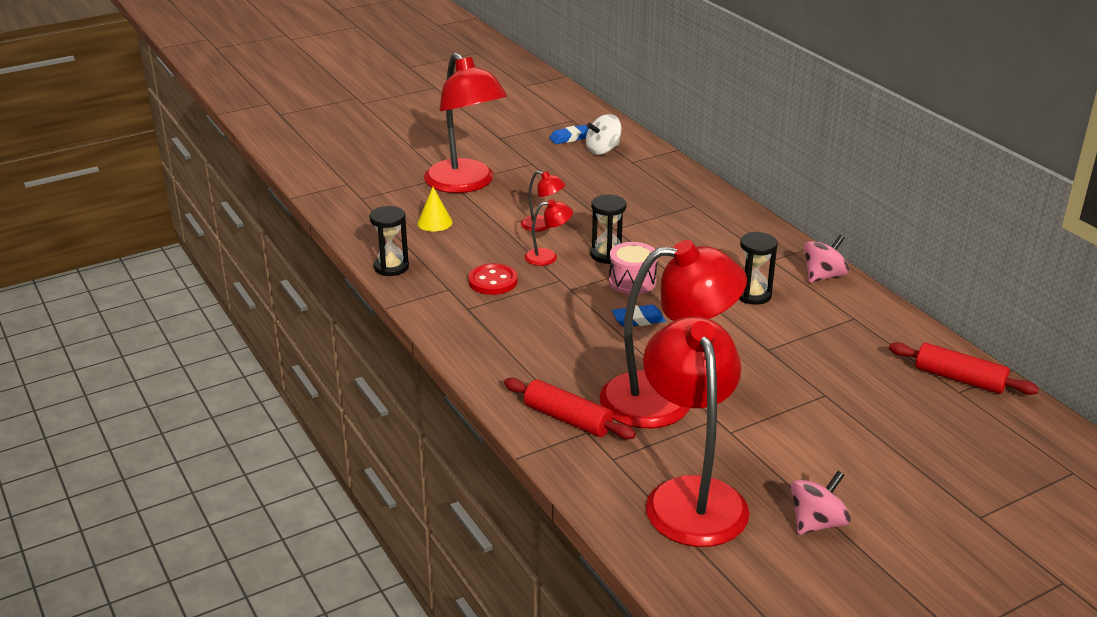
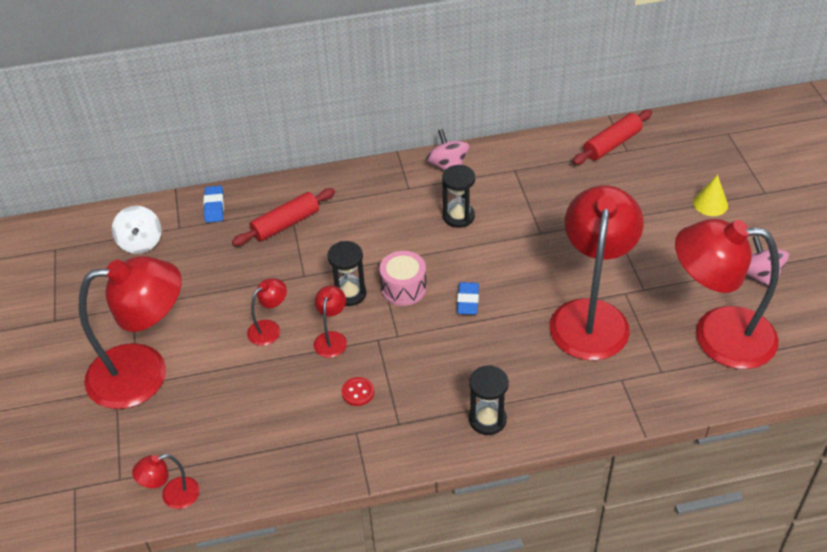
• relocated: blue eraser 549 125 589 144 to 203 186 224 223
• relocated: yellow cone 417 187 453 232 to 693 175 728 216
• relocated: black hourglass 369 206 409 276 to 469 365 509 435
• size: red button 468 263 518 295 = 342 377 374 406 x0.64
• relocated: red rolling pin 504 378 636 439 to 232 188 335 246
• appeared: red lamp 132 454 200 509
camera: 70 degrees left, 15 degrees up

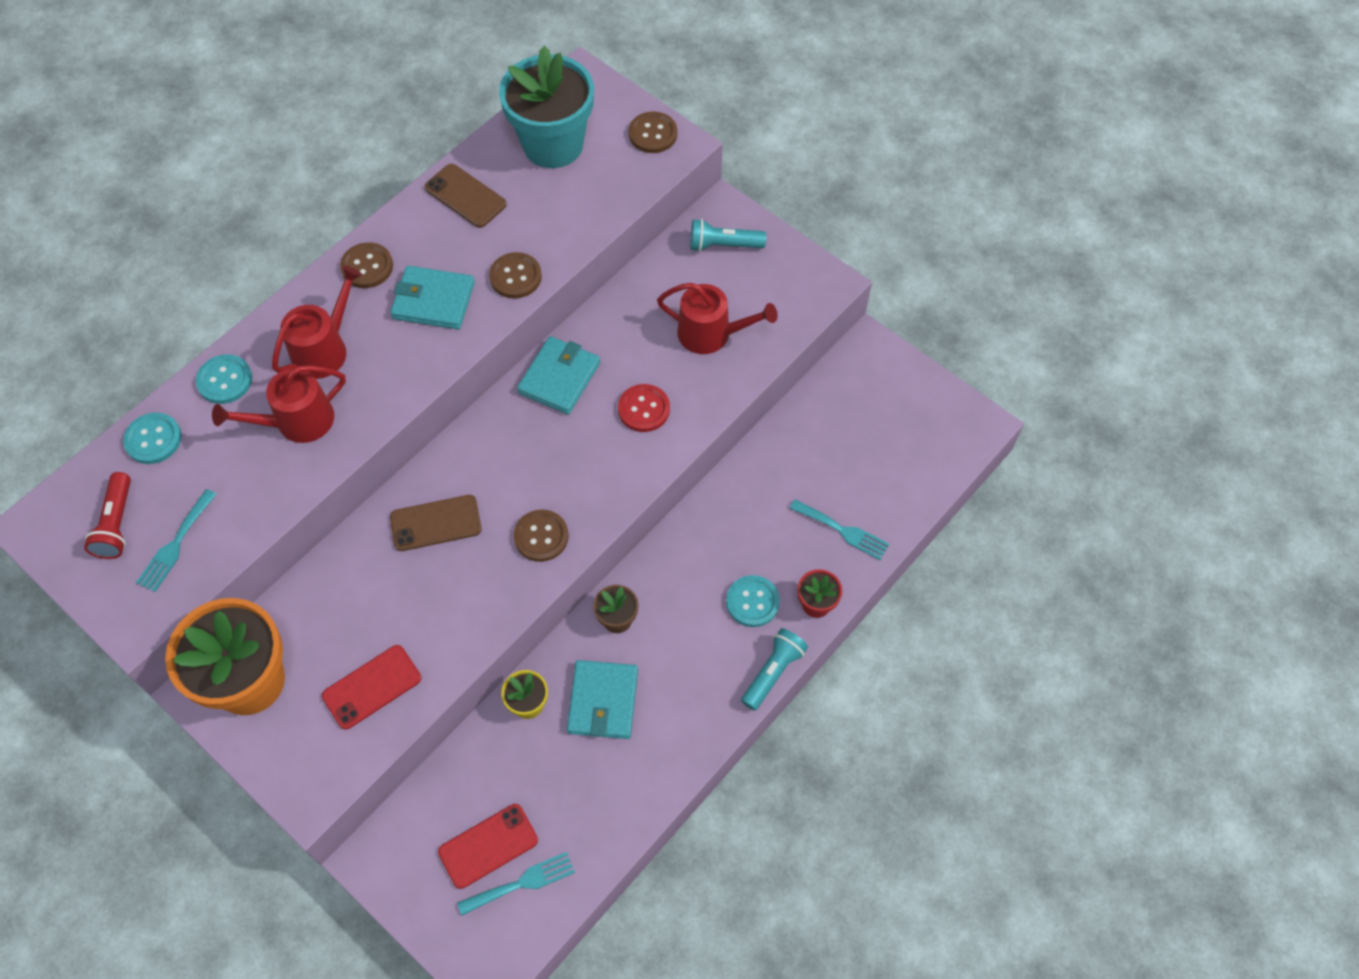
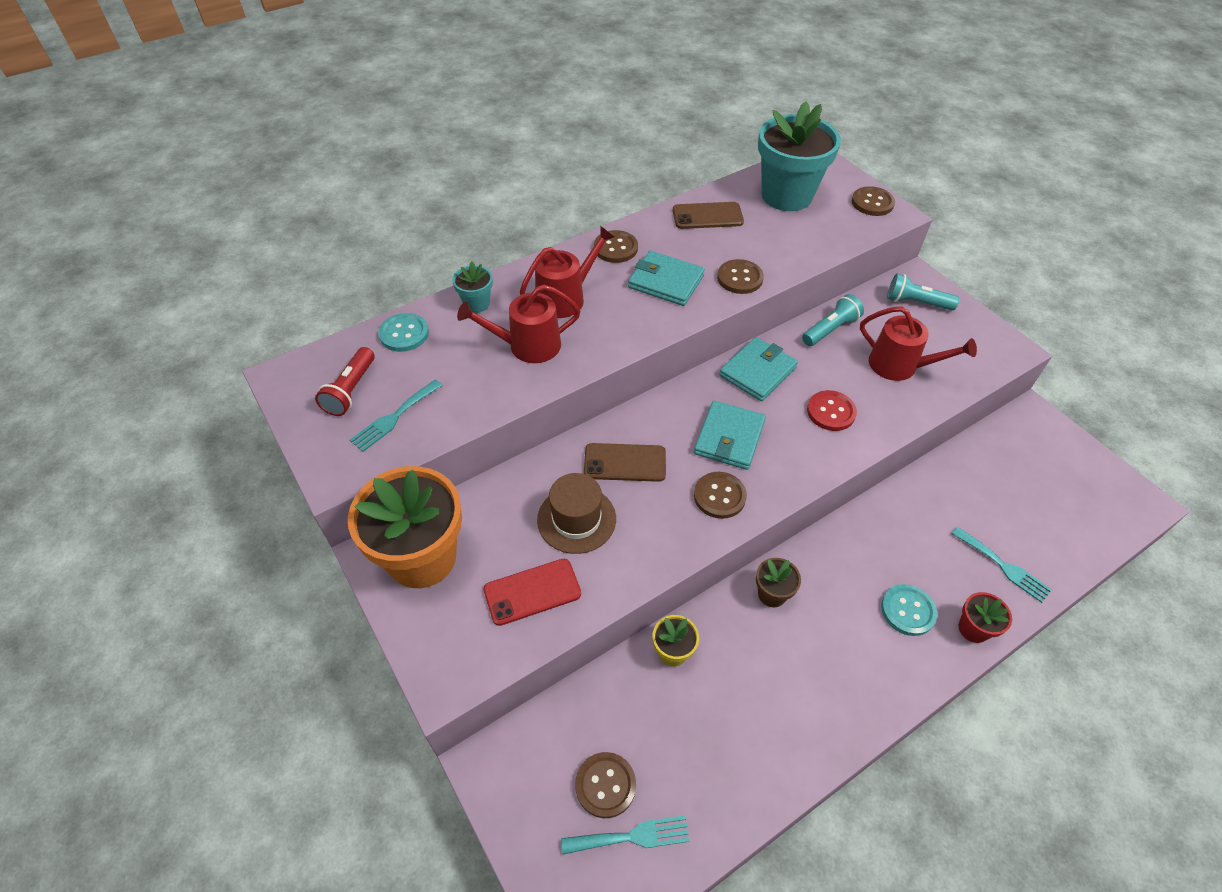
• spun: brown phone 425 164 507 228 = 673 202 744 229 60 degrees counterclockwise
• exchanged: turquoise button 196 354 252 404 to turquoise flower pot 452 262 493 313
• relocated: turquoise flashlight 741 628 808 711 to 802 294 864 346
• relocated: turquoise wallet 567 660 638 739 to 694 401 766 470
• exchanged: red phone 438 804 538 889 to brown button 575 752 636 818
• appeared: brown hat 537 473 616 554
camera: 15 degrees right, 10 degrees down

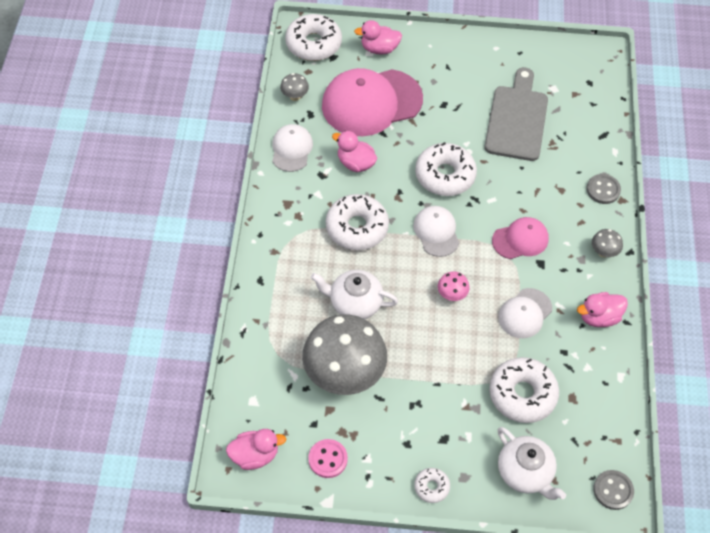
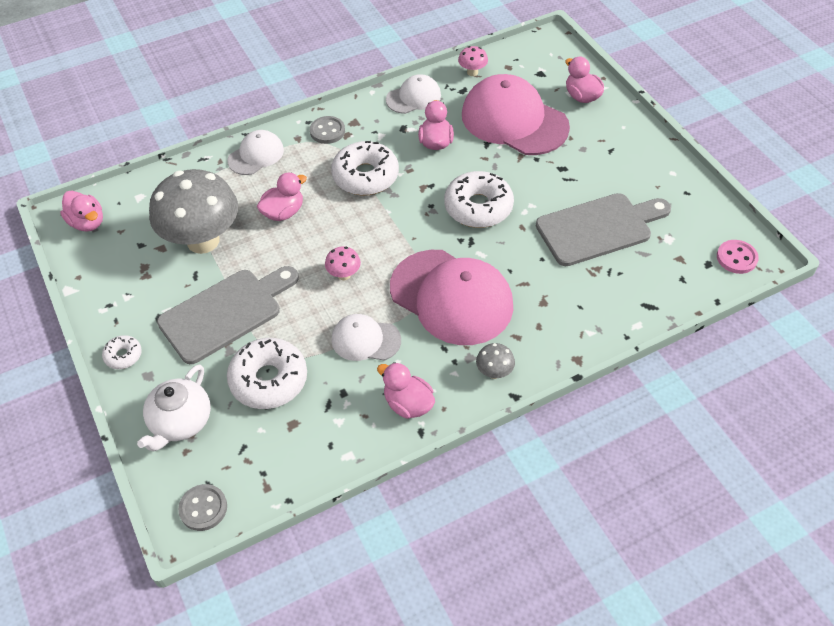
• missing: white donut 285 14 342 61
• colour: grey mushroom 280 73 309 101 to pink mushroom 458 46 488 76
• relocated: grey button 586 174 621 204 to 310 116 345 144
• relocated: white cap 413 206 459 257 to 227 130 284 175
• size: pink cap 492 217 549 259 = 390 250 513 345 x1.92
• exchanged: white teapot 311 270 398 319 to pink duck 257 172 307 221
• relocated: pink button 308 439 348 478 to 717 240 759 274
• appeared: grey cutting board 157 266 299 364
camera: 60 degrees right, 5 degrees down

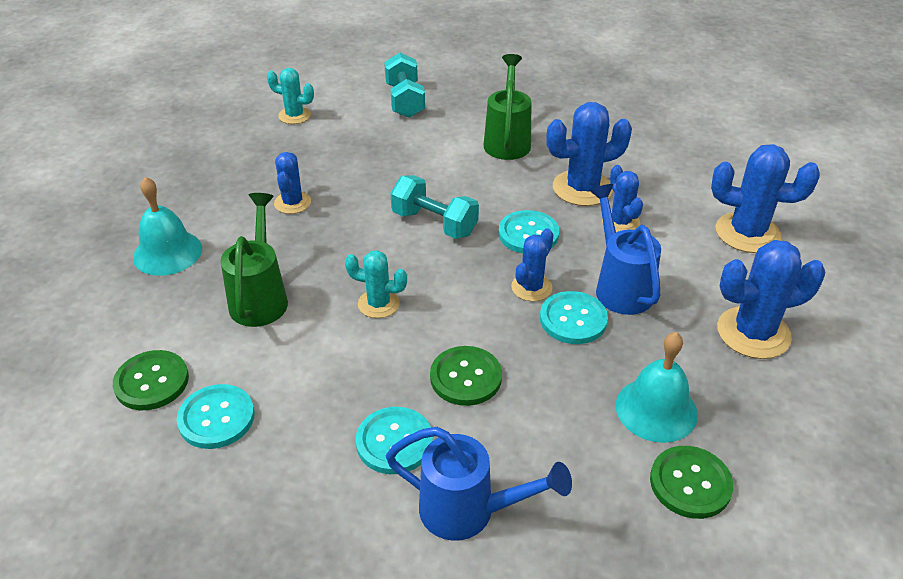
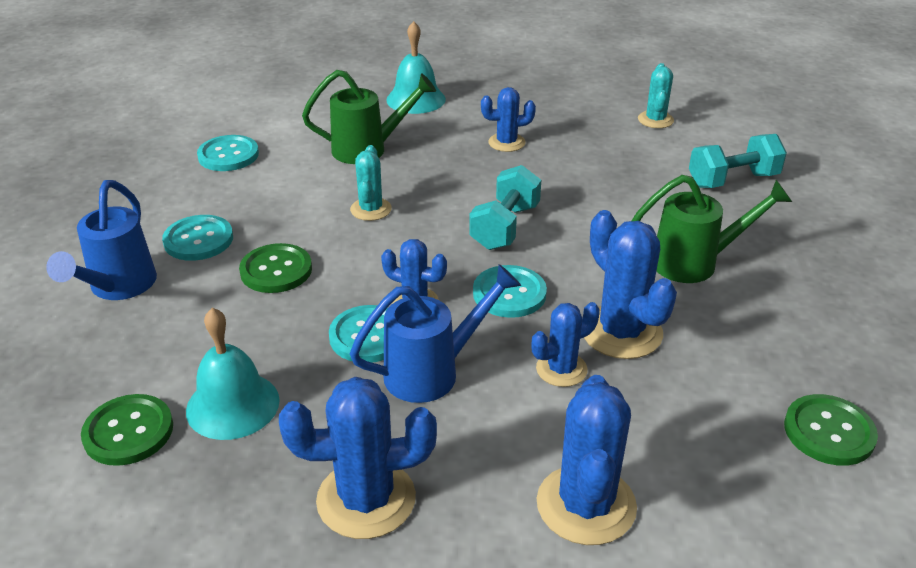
• spun: blue cactus 717 240 825 359 = 279 377 437 539 75 degrees counterclockwise
• relocated: green button 113 350 189 410 to 784 394 878 466
camera: 80 degrees right, 5 degrees down

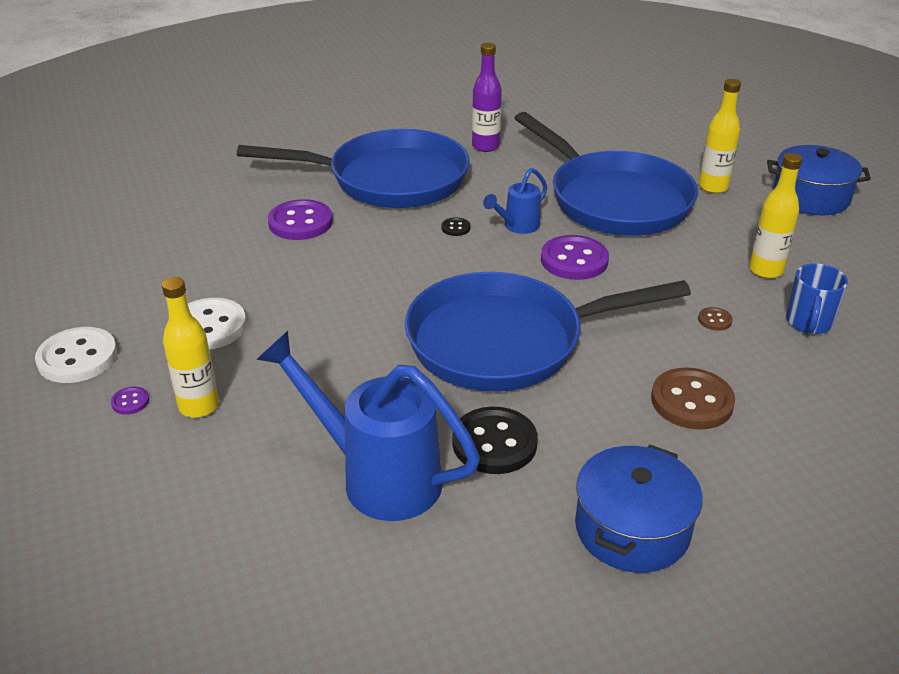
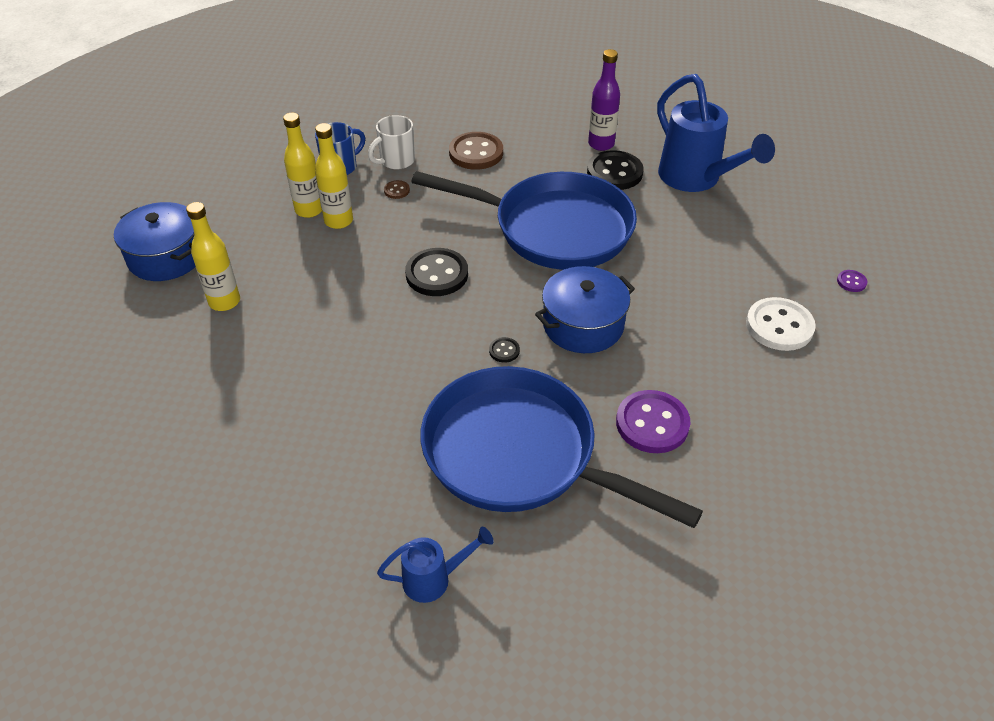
• relocated: purple bottle 472 43 502 152 to 588 49 620 151
• missing: blue pan 514 112 698 236
• relocated: blue watering can 483 168 547 234 to 377 527 494 603
• colour: purple button 541 235 609 280 to black button 405 248 468 296
• relocated: yellow bottle 162 277 219 418 to 315 123 353 229
• missing: white button 35 327 117 383
• relocated: blue pot 575 445 703 573 to 535 266 635 353
• appeared: white mug 368 115 415 170
camera: 150 degrees left, 10 degrees up

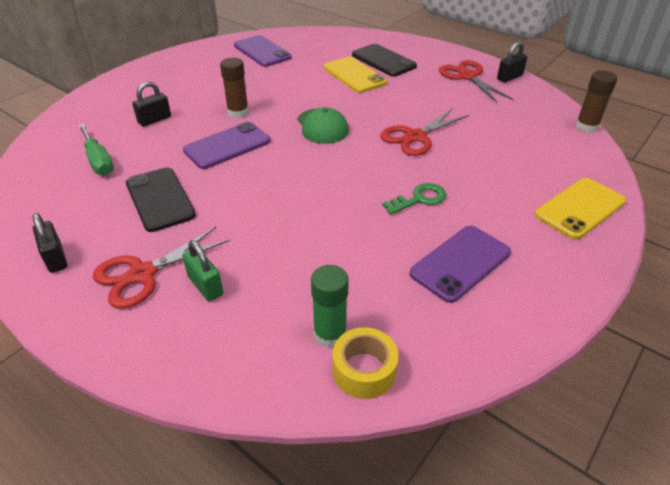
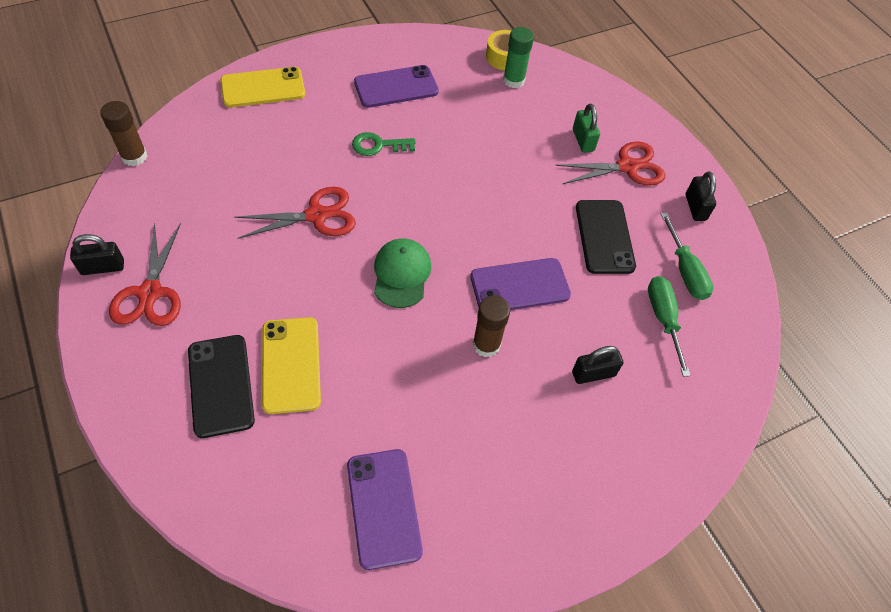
• appeared: green screwdriver 661 212 713 300
camera: 160 degrees left, 15 degrees up

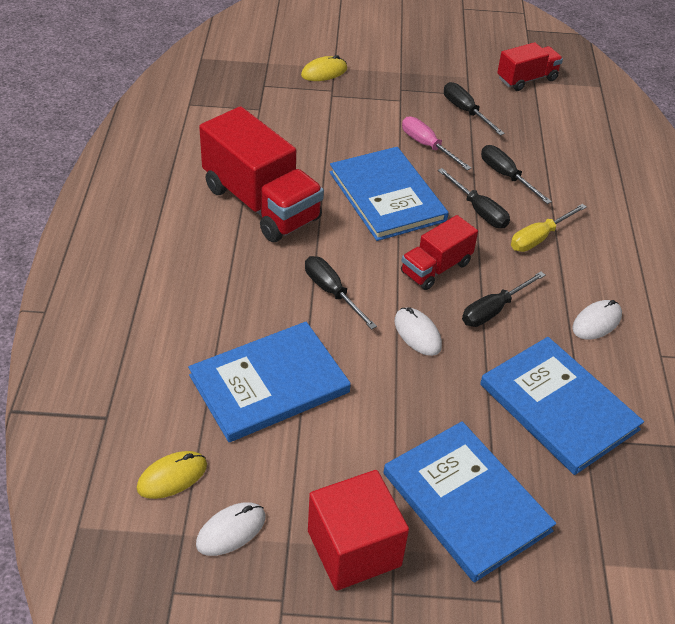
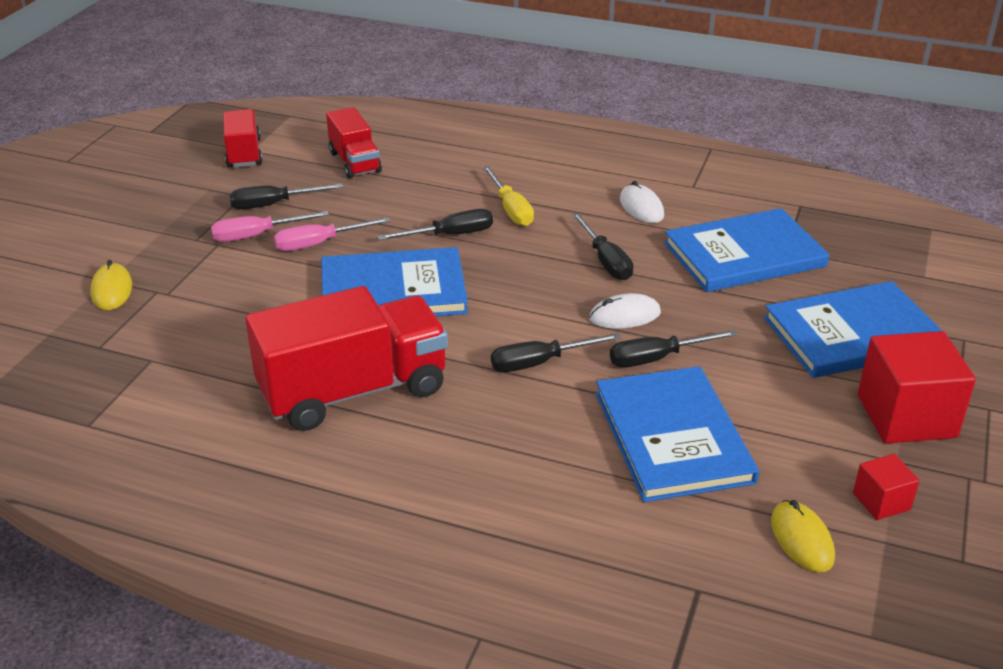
• relocated: black screwdriver 481 145 552 204 to 610 330 738 367
• relocated: red truck 401 215 478 290 to 326 107 382 179
• exchanged: white mouse 196 502 266 556 to red cube 853 454 919 520
• appeared: pink screwdriver 211 211 329 242
camera: 70 degrees left, 10 degrees down

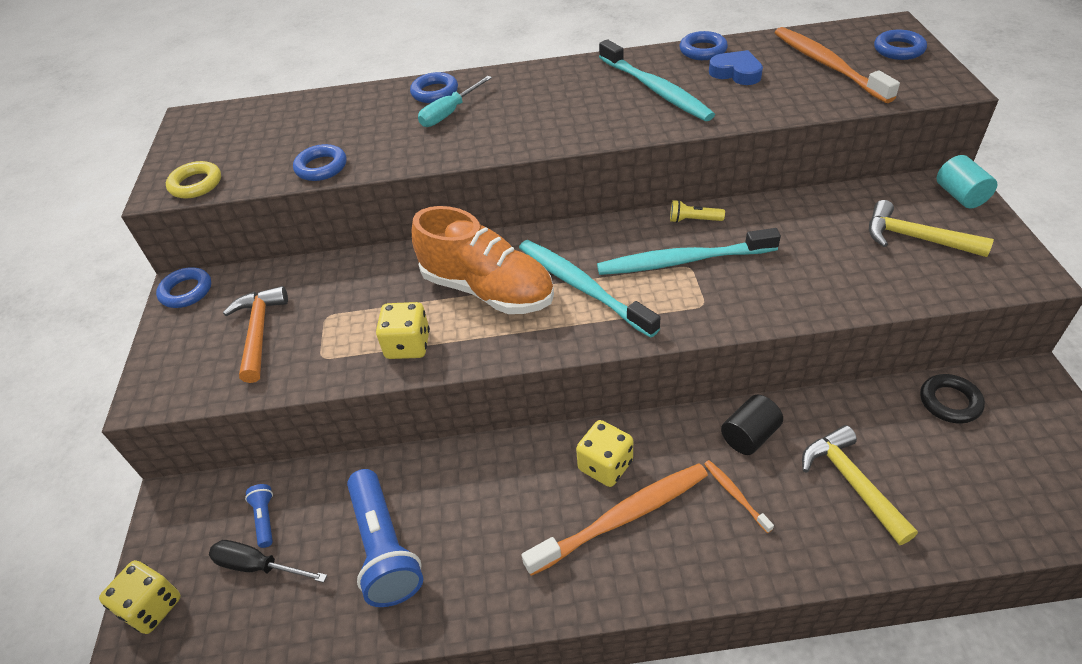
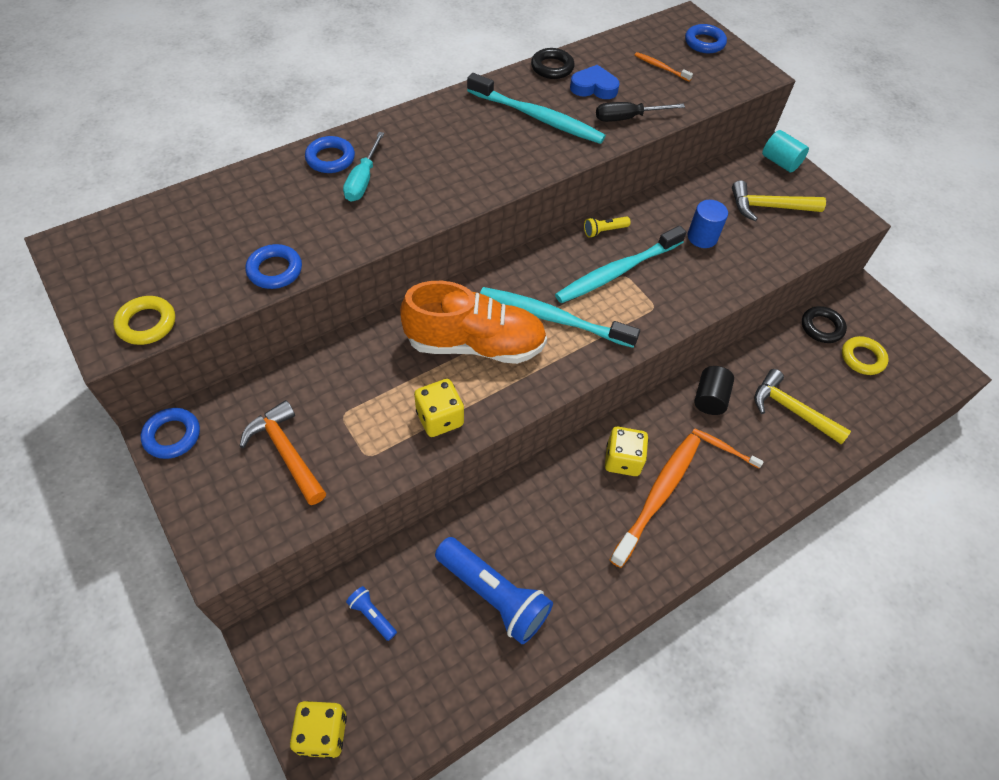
• size: orange toothbrush 774 27 900 103 = 635 52 693 82 x0.45
• colour: blue ring 680 31 728 60 to black ring 531 48 575 79
• relocated: black screwdriver 209 540 327 583 to 596 102 685 122
• appeared: blue cylinder 688 200 728 248
• appeared: yellow ring 842 336 889 375
camera: 35 degrees left, 10 degrees up

